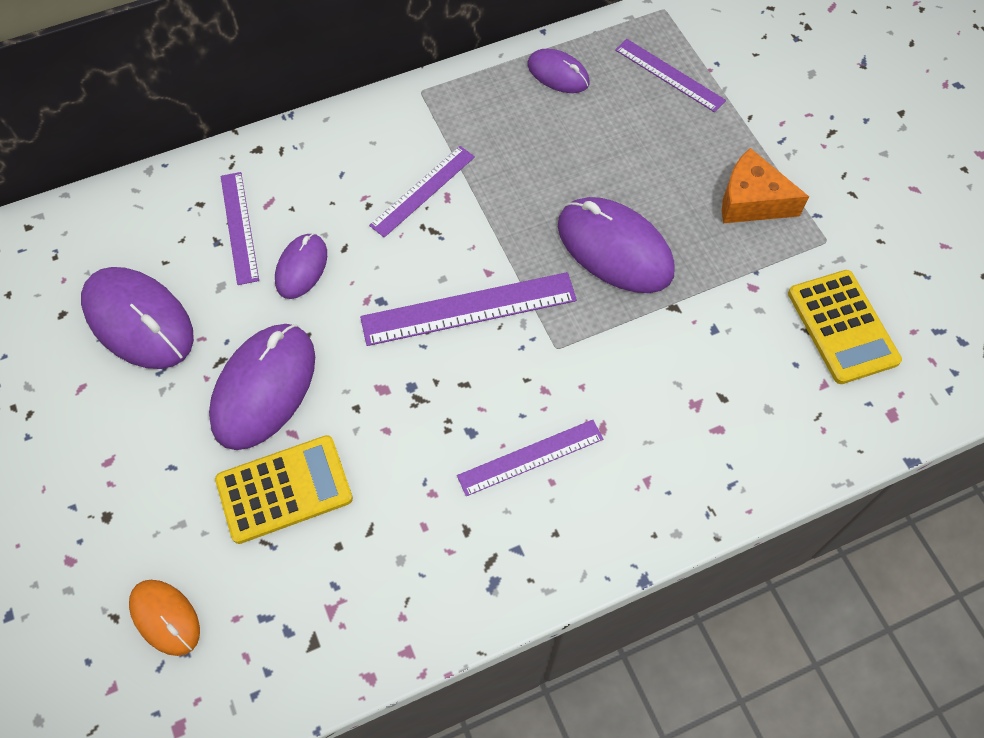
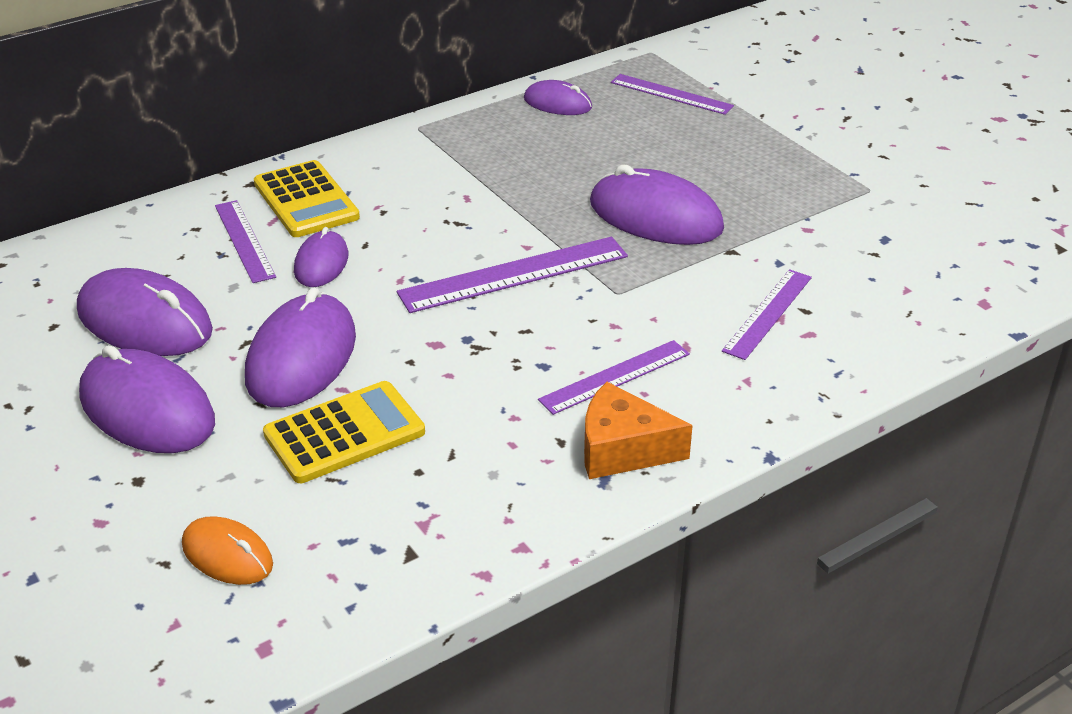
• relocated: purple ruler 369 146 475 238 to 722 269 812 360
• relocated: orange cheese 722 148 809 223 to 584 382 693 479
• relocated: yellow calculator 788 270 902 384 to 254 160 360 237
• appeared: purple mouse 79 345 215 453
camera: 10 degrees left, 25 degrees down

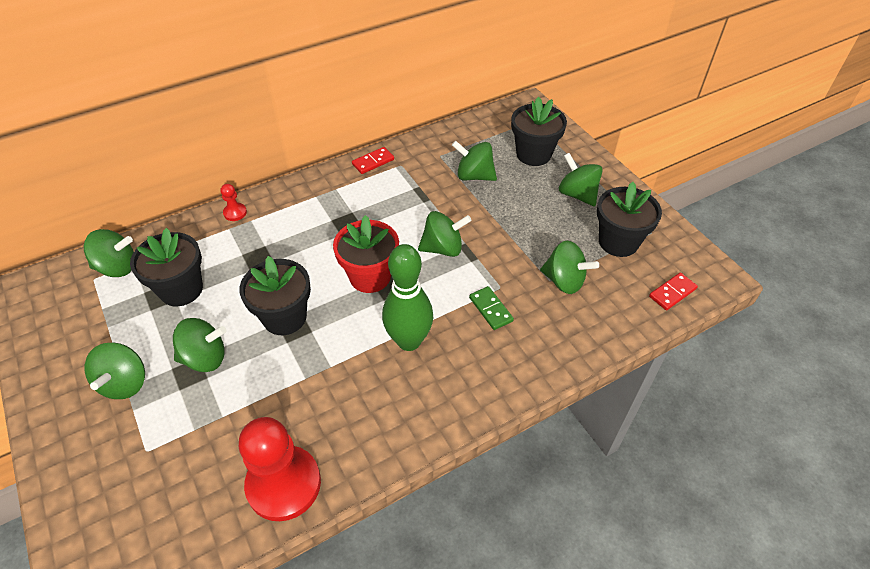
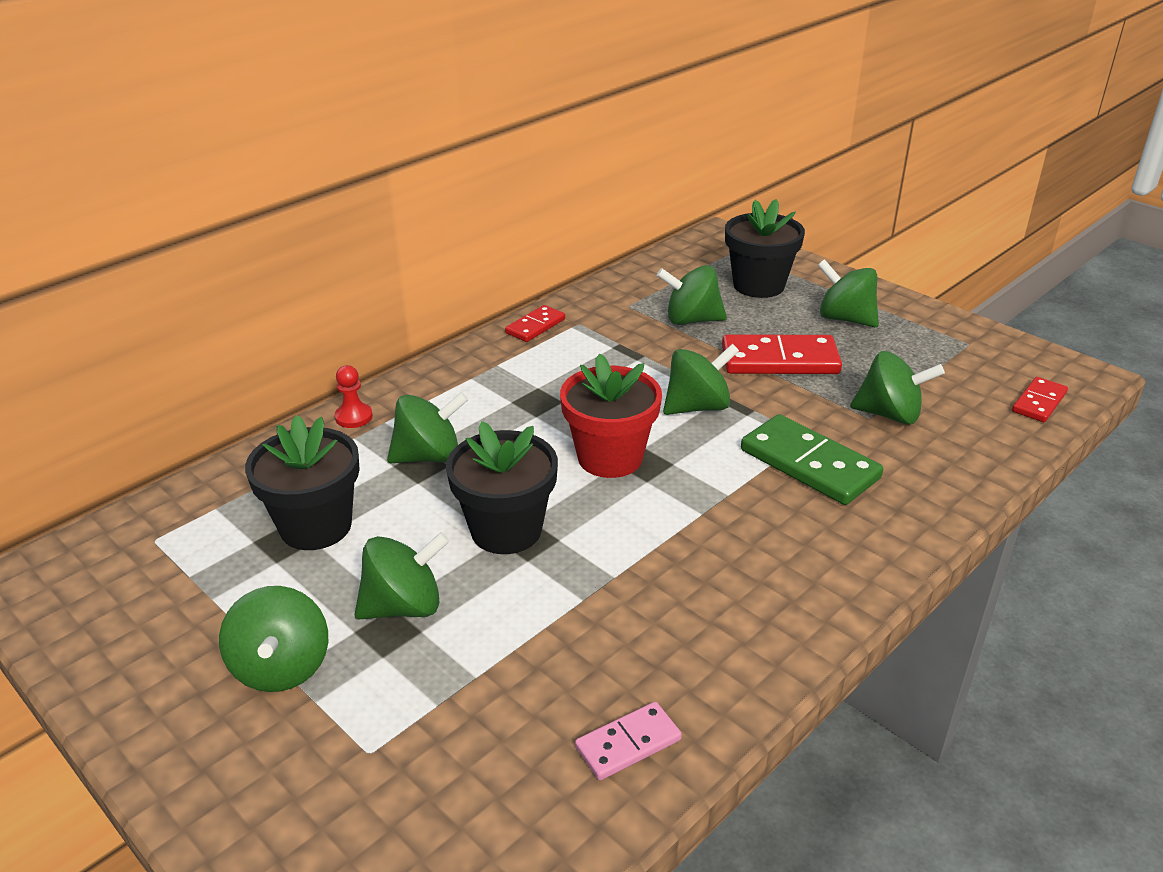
• missing: black flower pot 597 182 662 257
• relocated: green spinning top 84 229 134 277 to 387 392 468 463
• missing: green bowling pin 382 244 433 351
• size: green domino 469 286 514 330 = 741 414 883 505 x1.78
• exchanged: red pawn 239 417 321 521 to pink domino 575 702 682 780
• appeared: red domino 722 334 842 374
camera: 15 degrees left, 15 degrees down

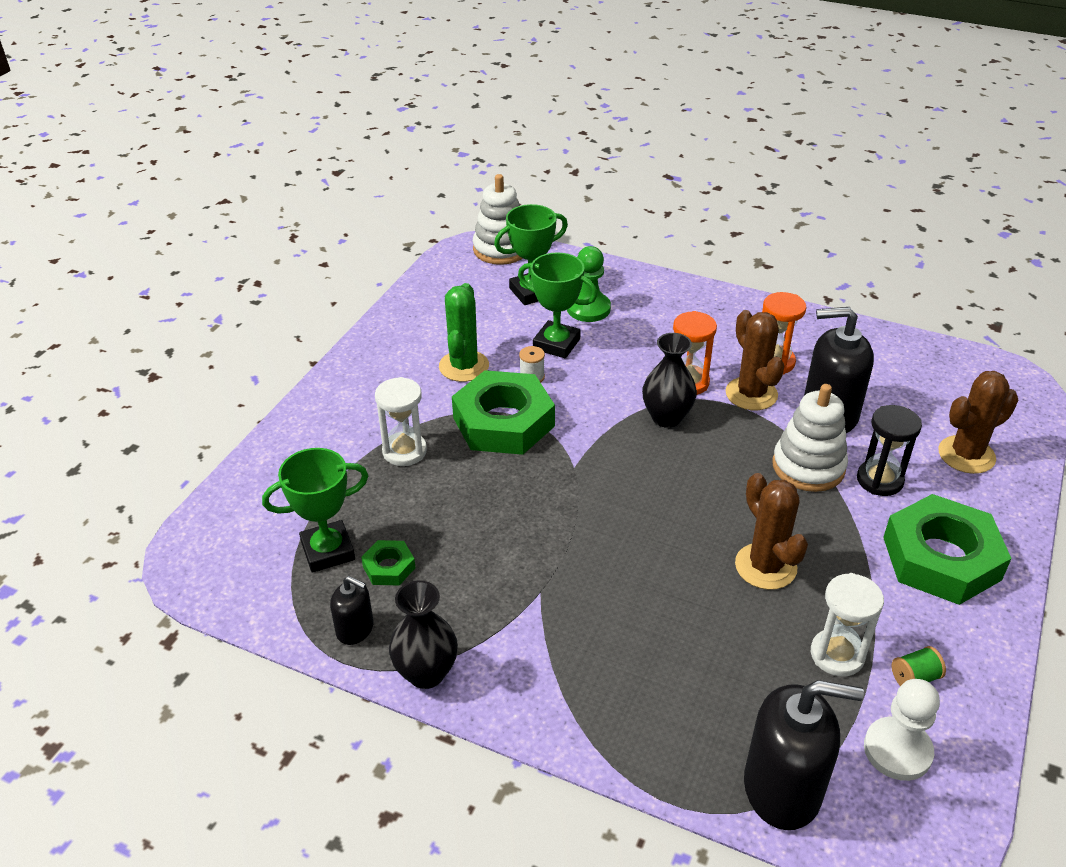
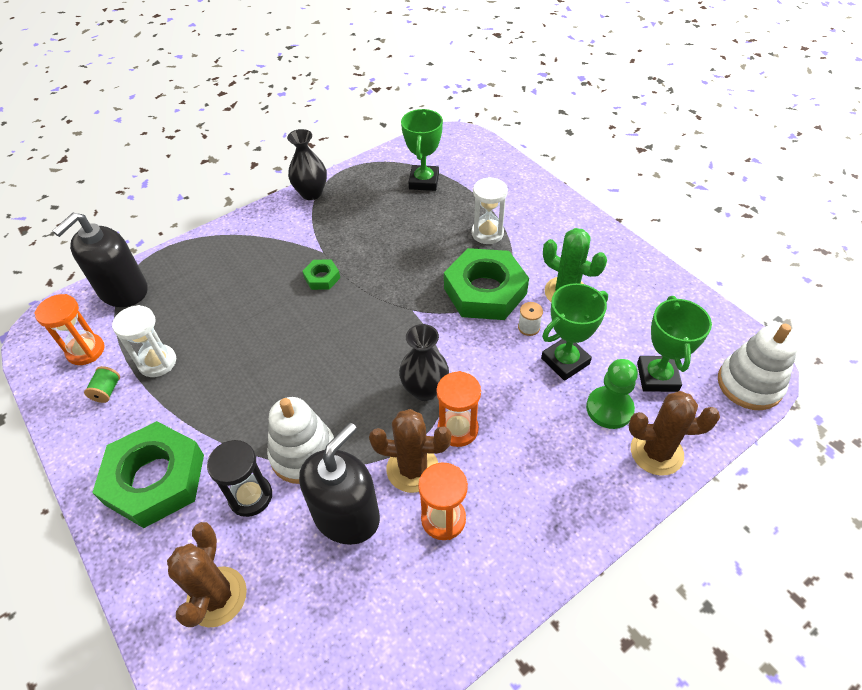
• relocated: brown cactus 735 473 808 590 to 629 391 720 476
• relocated: green nut 361 540 416 586 to 303 260 340 290
• missing: black soap dispenser 330 576 374 645
• exchanged: white pawn 864 679 940 781 to orange hourglass 34 294 105 365
camera: 120 degrees right, 10 degrees up

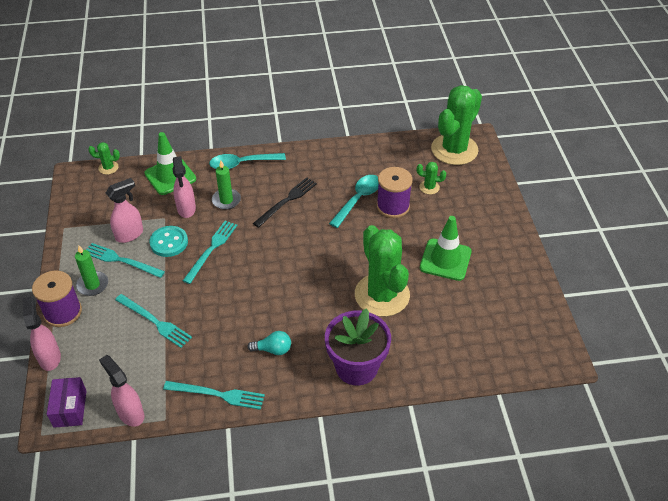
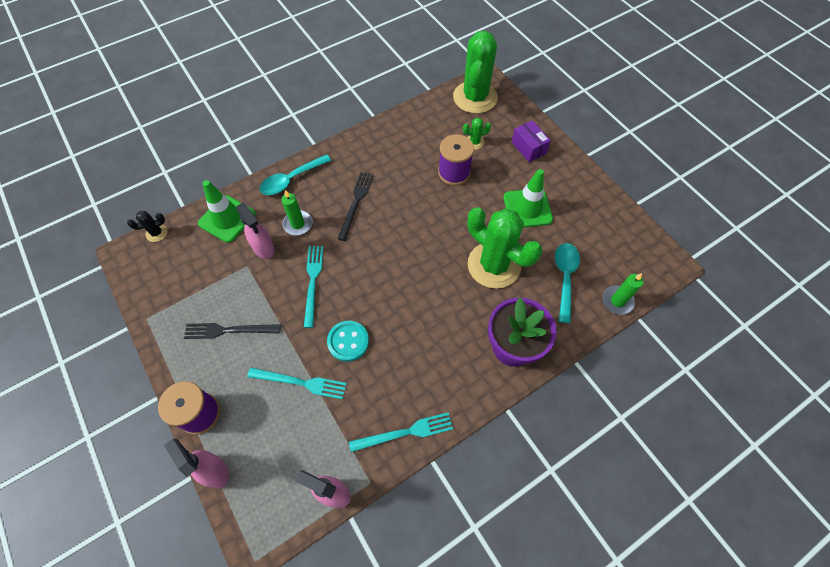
• colour: green cactus 88 142 120 175 to black cactus 127 211 167 242
• relocated: turquoise spoon 329 175 379 228 to 555 243 580 323
• missing: pink spray bottle 106 178 143 243
• relocated: turquoise button 149 226 188 257 to 327 321 369 362
• colour: turquoise fork 86 243 165 278 to black fork 184 323 281 339
• relocated: green candle 75 246 108 296 to 602 273 643 315
• missing: turquoise light bulb 247 331 291 355
• relocated: purple box 47 377 86 428 to 511 120 551 162
camera: 25 degrees left, 15 degrees up

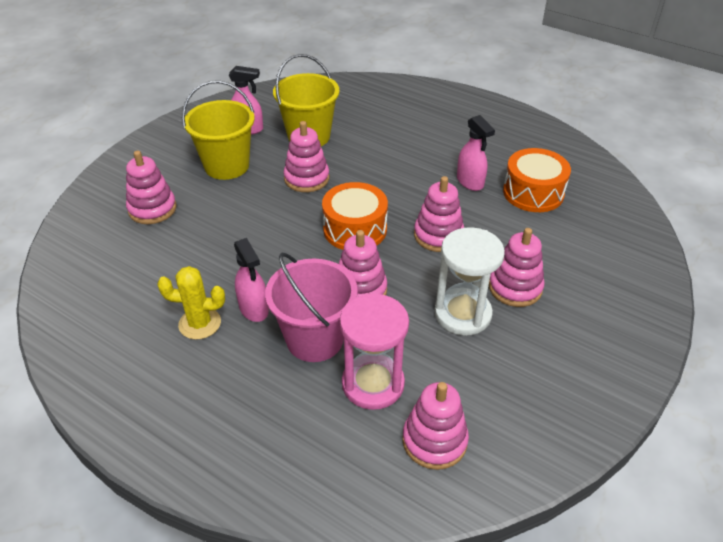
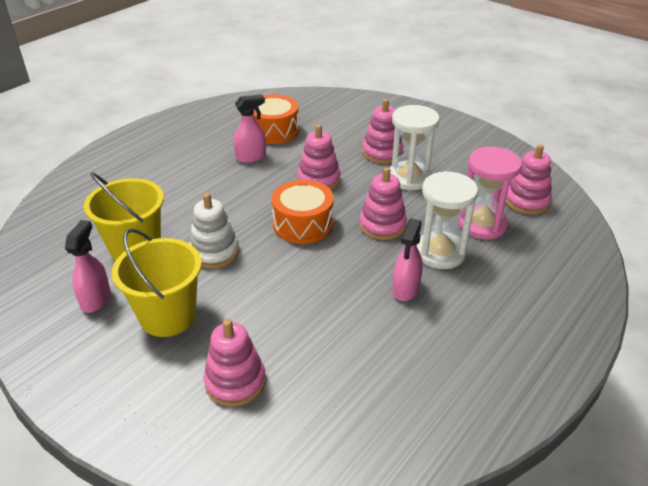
• colour: pink stacking toy 283 121 329 192 to white stacking toy 189 193 239 269
• spun: pink spray bottle 234 238 269 322 = 392 218 423 301 135 degrees clockwise
• exchanged: pink bucket 265 253 358 362 to white hourglass 417 171 478 269
• missing: yellow cactus 157 266 225 340
camera: 85 degrees left, 5 degrees down

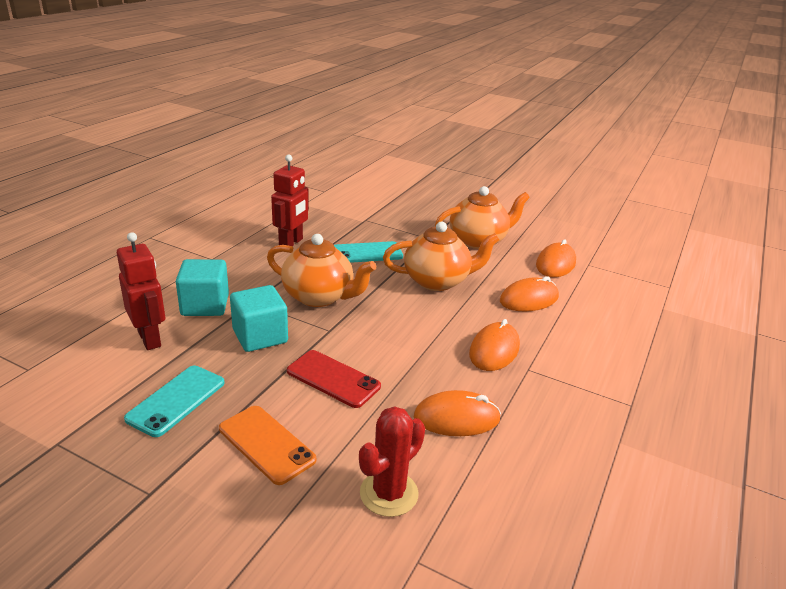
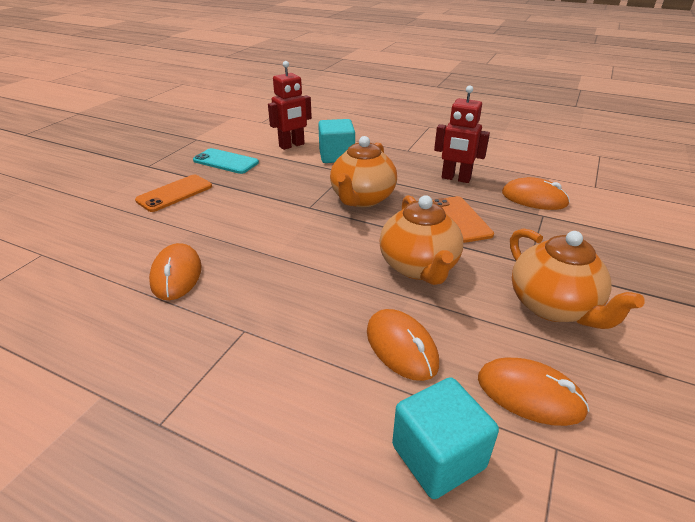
• colour: turquoise phone 334 241 403 263 to orange phone 432 196 494 243
• relocated: turquoise cube 230 285 288 352 to 392 377 499 499
• relocated: orange mouse 469 319 520 371 to 502 177 570 210
• missing: red phone 287 350 381 408
• missing: red cactus 359 406 425 517
camera: 90 degrees right, 5 degrees up

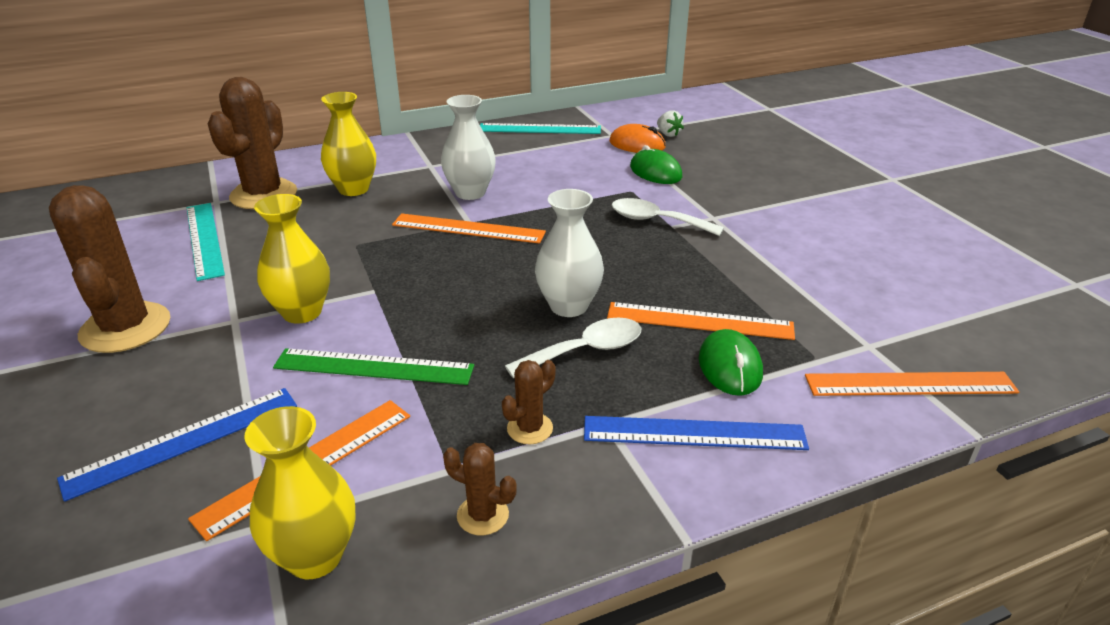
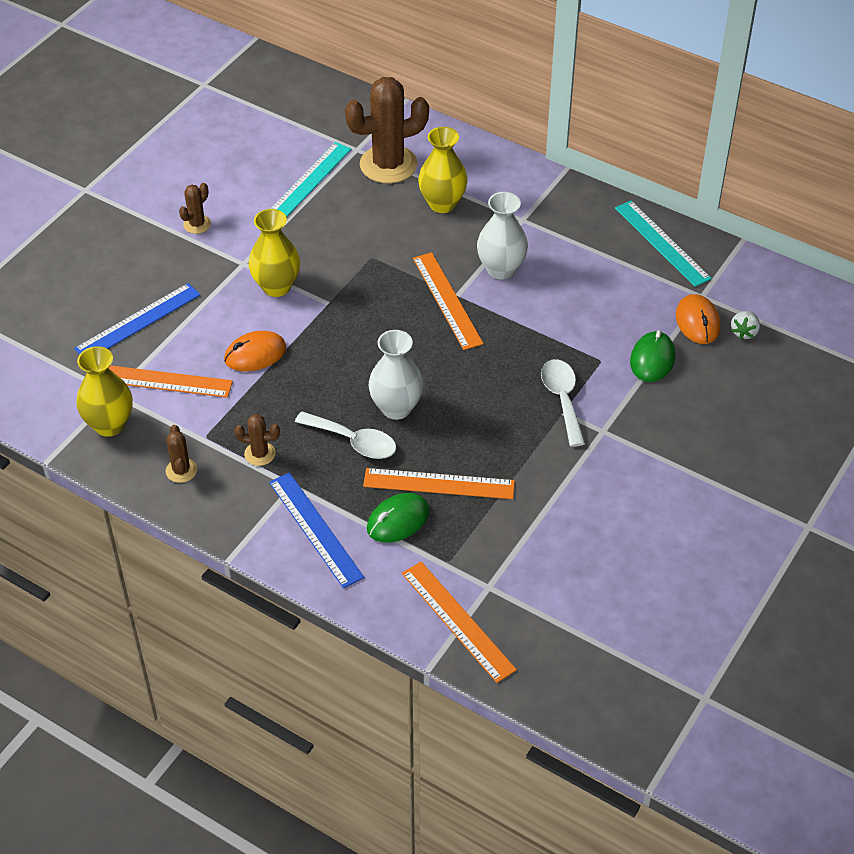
• size: brown cactus 49 185 170 353 = 179 183 211 234 x0.46
• spun: orange ruler 607 302 795 340 = 363 468 515 499 60 degrees counterclockwise
• exchanged: green ruler 273 348 474 385 to orange mouse 224 331 287 372
• spun: blue ruler 57 388 297 502 = 74 283 201 355 60 degrees counterclockwise
camera: 55 degrees right, 15 degrees up

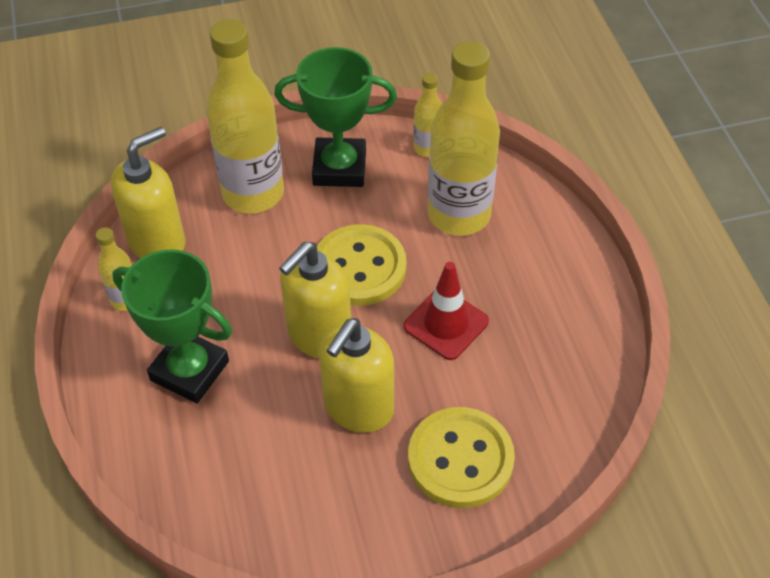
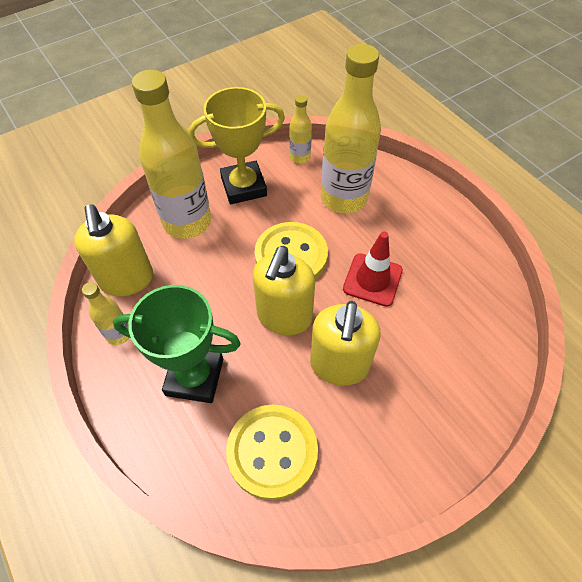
• colour: green trophy 274 47 397 187 to yellow trophy 188 87 285 204
• spun: yellow soap dispenser 111 127 186 259 = 74 205 153 297 135 degrees clockwise
• relocated: yellow button 408 407 515 508 to 226 405 318 500
camera: 20 degrees left, 5 degrees up

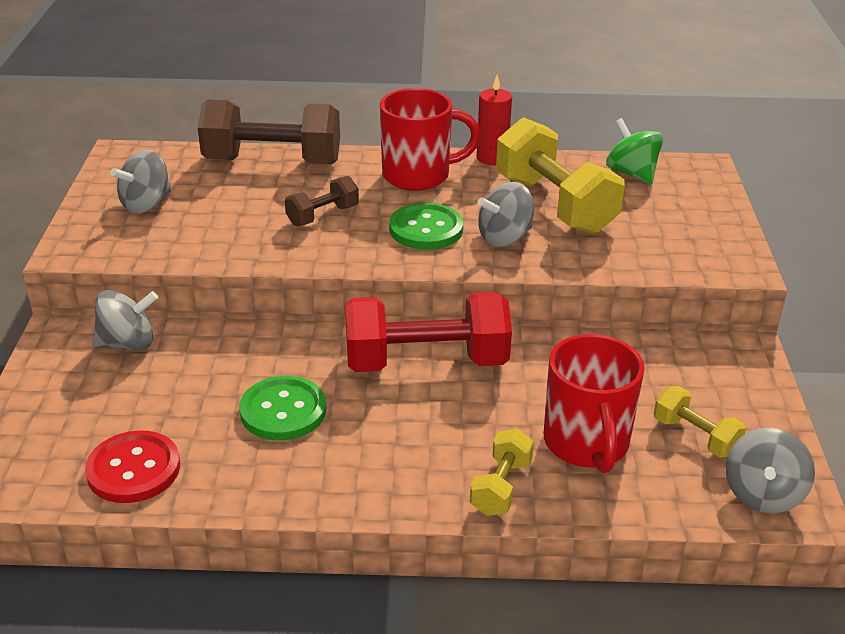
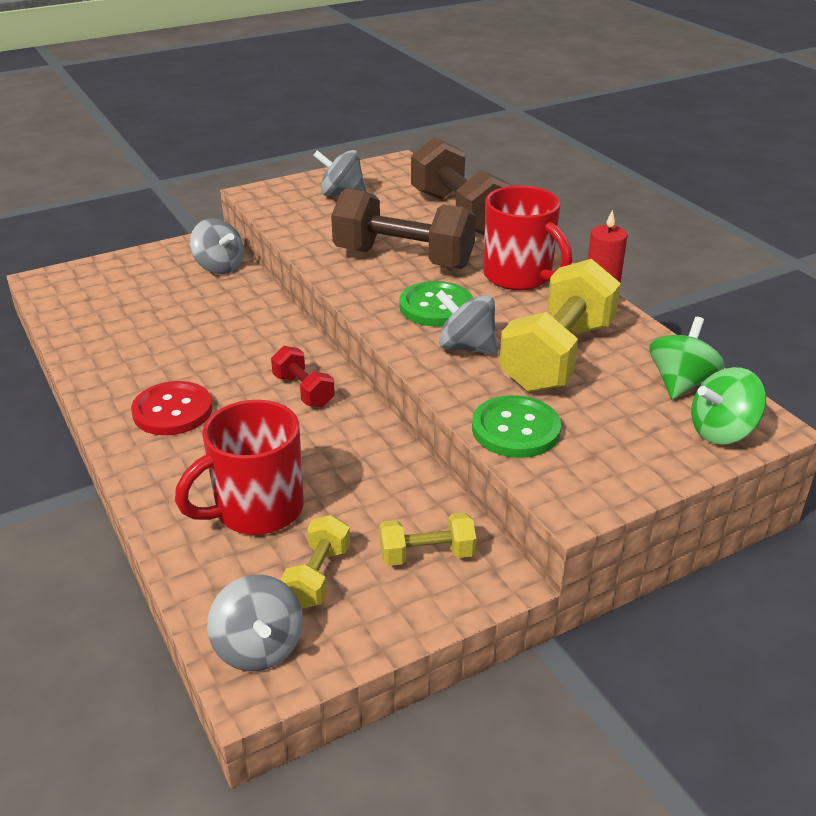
• size: brown dumbbell 285 176 359 226 = 331 189 476 269 x2.01
• size: red dumbbell 345 292 512 372 = 271 346 335 407 x0.50
• relocated: green button 239 376 326 440 to 472 395 561 458
• spun: grey spinning top 726 428 815 513 = 207 574 303 671 105 degrees counterclockwise
• relocated: yellow dumbbell 470 429 534 516 to 379 513 476 566
• relocated: red button 85 430 180 503 to 131 381 213 435
• appeared: green spinning top 691 367 766 445
camera: 60 degrees right, 0 degrees up

